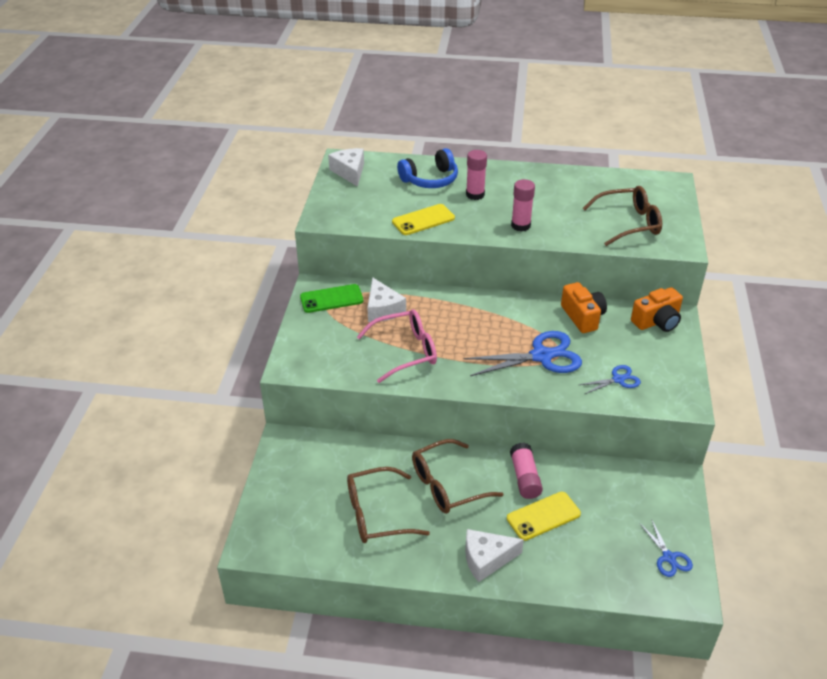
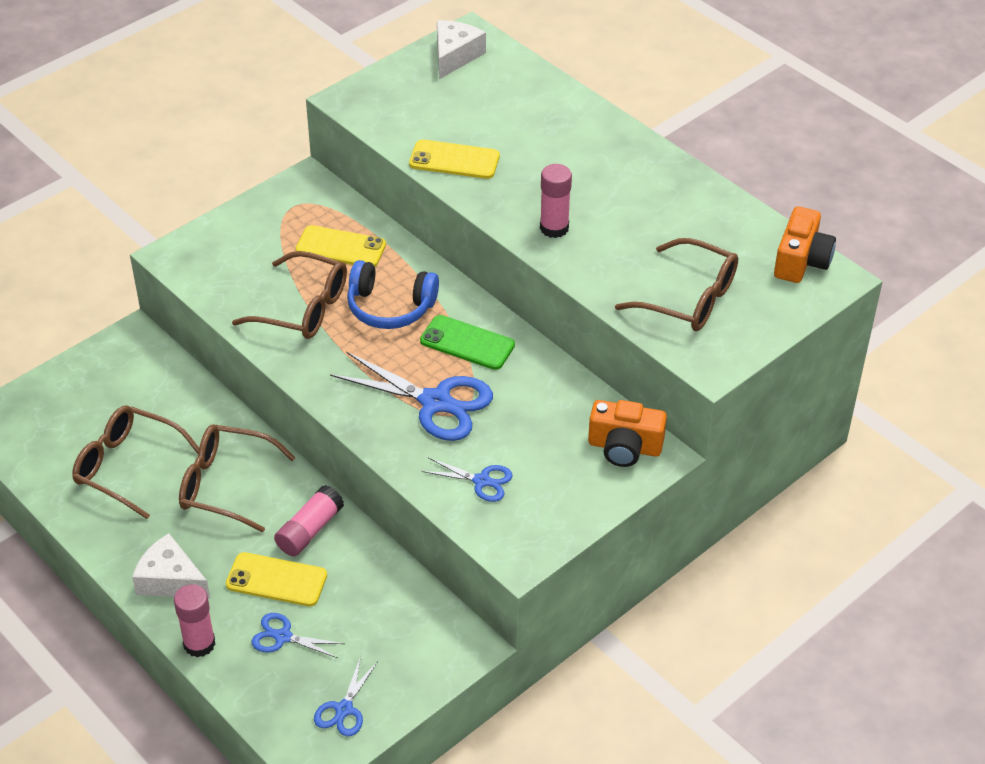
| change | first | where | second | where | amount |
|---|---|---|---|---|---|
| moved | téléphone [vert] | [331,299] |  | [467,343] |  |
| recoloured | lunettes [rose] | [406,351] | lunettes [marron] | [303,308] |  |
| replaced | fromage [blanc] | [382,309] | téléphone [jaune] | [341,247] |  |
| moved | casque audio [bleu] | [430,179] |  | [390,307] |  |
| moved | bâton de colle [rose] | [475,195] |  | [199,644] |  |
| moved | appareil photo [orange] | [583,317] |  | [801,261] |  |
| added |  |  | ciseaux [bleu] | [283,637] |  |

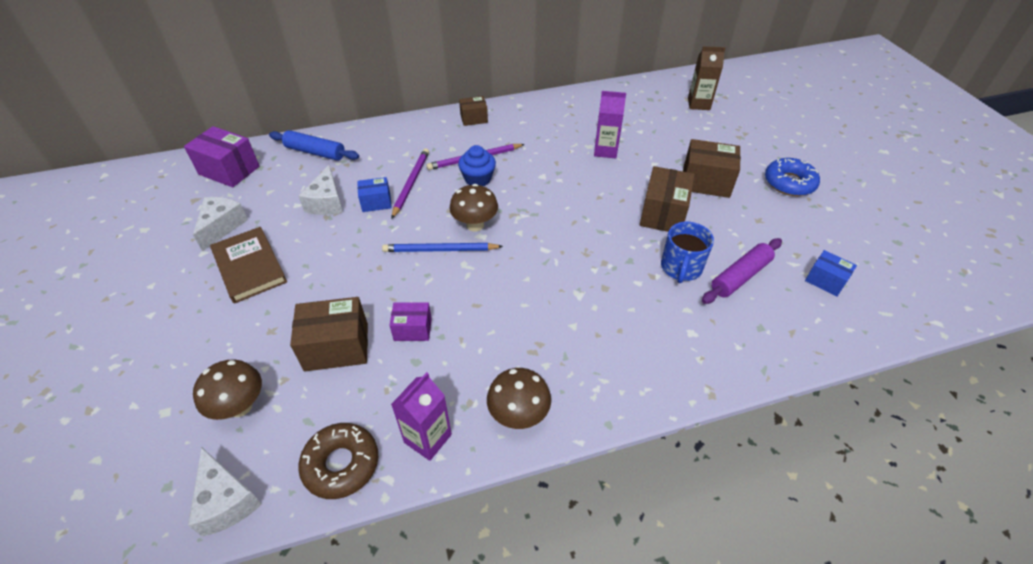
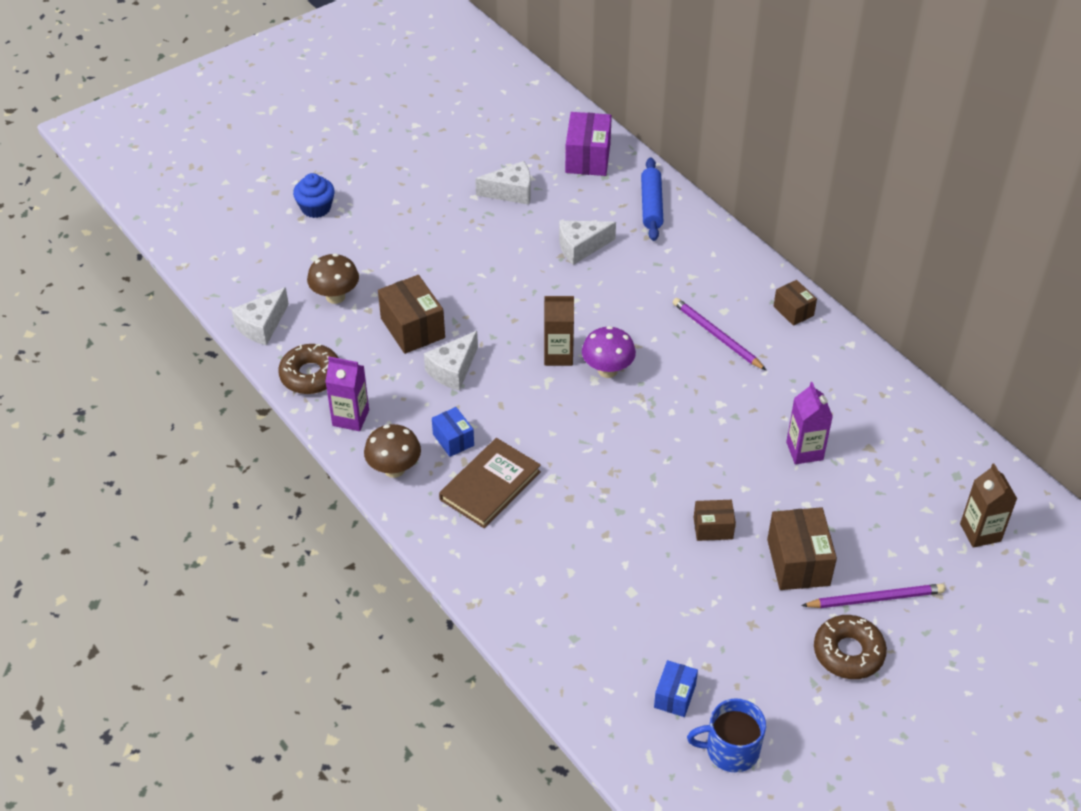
| change | first | where | second | where | amount |
|---|---|---|---|---|---|
| moved | livre [marron] | [249,267] |  | [490,485] |  |
| moved | boîte [bleu] | [376,202] |  | [453,440] |  |
| replaced | crayon [bleu] | [440,250] | brique de lait [marron] | [558,355] |  |
| replaced | boîte [violet] | [413,329] | fromage [blanc] | [453,370] |  |
| moved | crayon [violet] | [411,183] |  | [875,598] |  |
| recoloured | champignon [marron] | [475,225] | champignon [violet] | [607,370] |  |
| moved | muffin [bleu] | [478,179] |  | [316,208] |  |
| resized | boîte [marron] | [663,214] |  | [713,528] | x0.59 |
| moved | tasse [bleu] | [681,268] |  | [730,749] |  |
| removed | rouleau à pâtisserie [violet] | [740,276] |  |  |  |
| recoloured | beignet [bleu] | [789,183] | beignet [marron] | [848,652] |  |

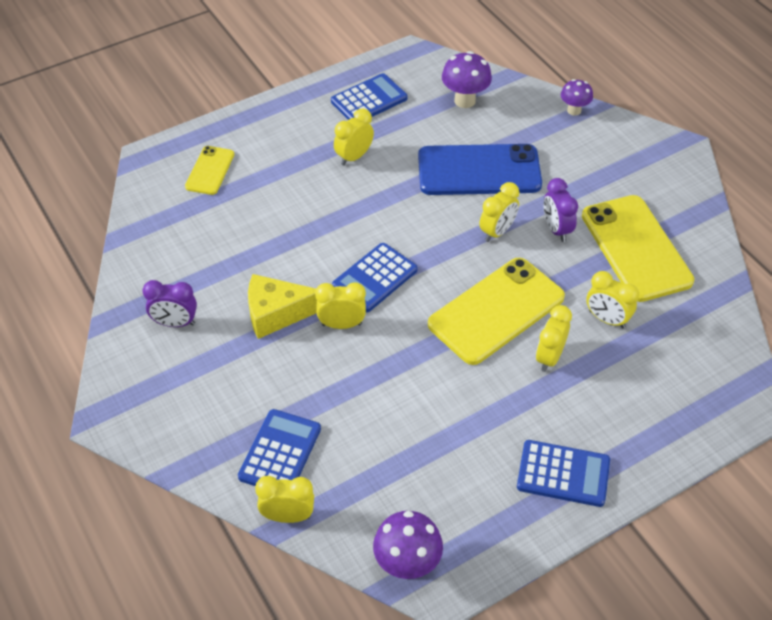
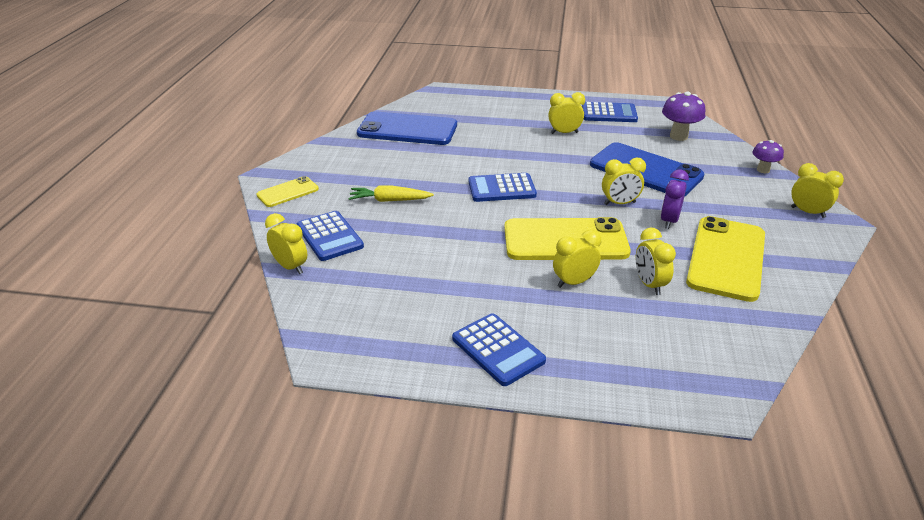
| change | first | where | second | where | amount |
|---|---|---|---|---|---|
| removed | réveil [violet] | [175,323] |  |  |  |
| moved | téléphone [jaune] | [210,170] |  | [287,192] |  |
| turned | calculatrice [bleu] | [280,453] |  | [329,236] | 90 degrees clockwise |
| removed | fromage [jaune] | [276,314] |  |  |  |
| moved | réveil [jaune] | [342,324] |  | [807,212] |  |
| removed | champignon [violet] | [407,565] |  |  |  |
| added |  |  | carotte [jaune] | [389,200] |  |
| added |  |  | téléphone [bleu] | [407,129] |  |

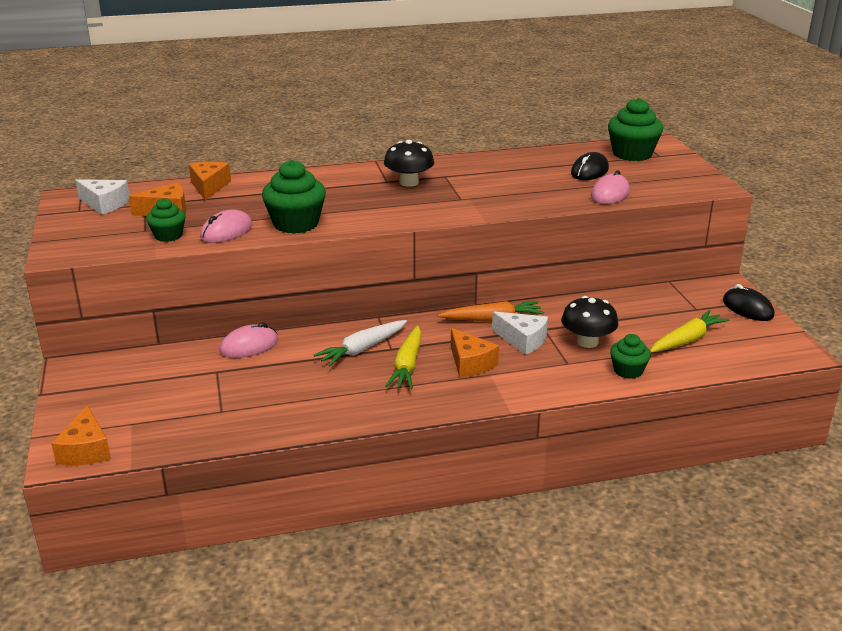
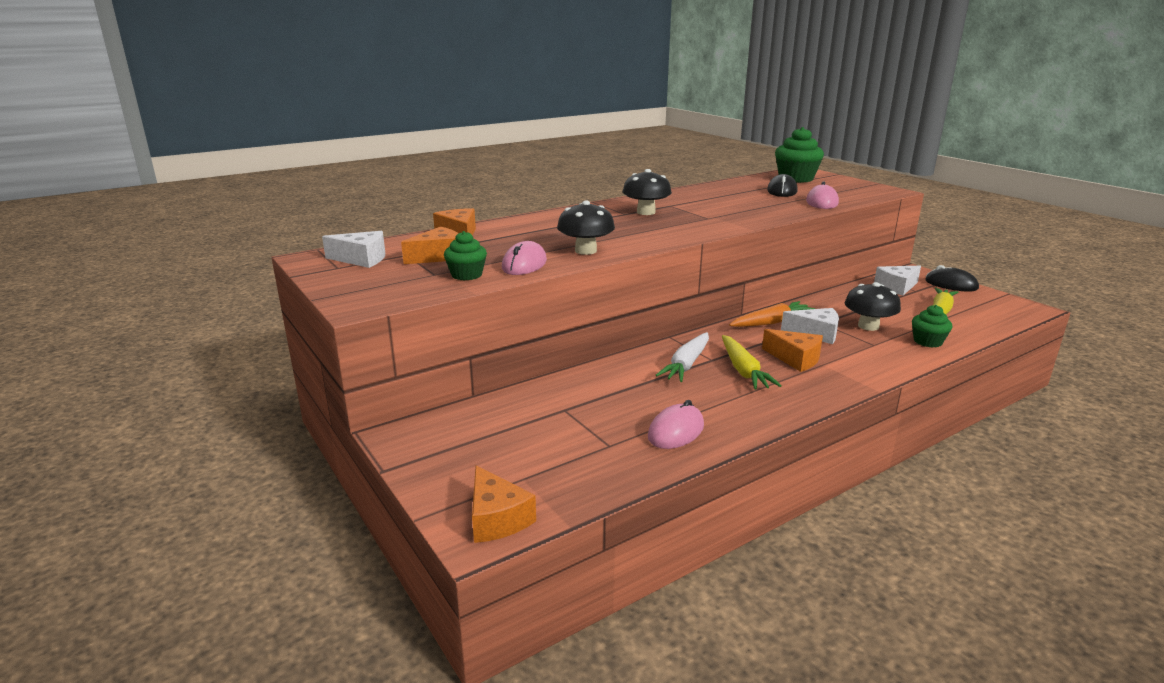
| change | first | where | second | where | amount |
|---|---|---|---|---|---|
| moved | souris [rose] | [249,346] |  | [676,431] |  |
| replaced | muffin [vert] | [296,224] | champignon [noir] | [585,251] |  |
| added |  |  | fromage [blanc] | [897,287] |  |

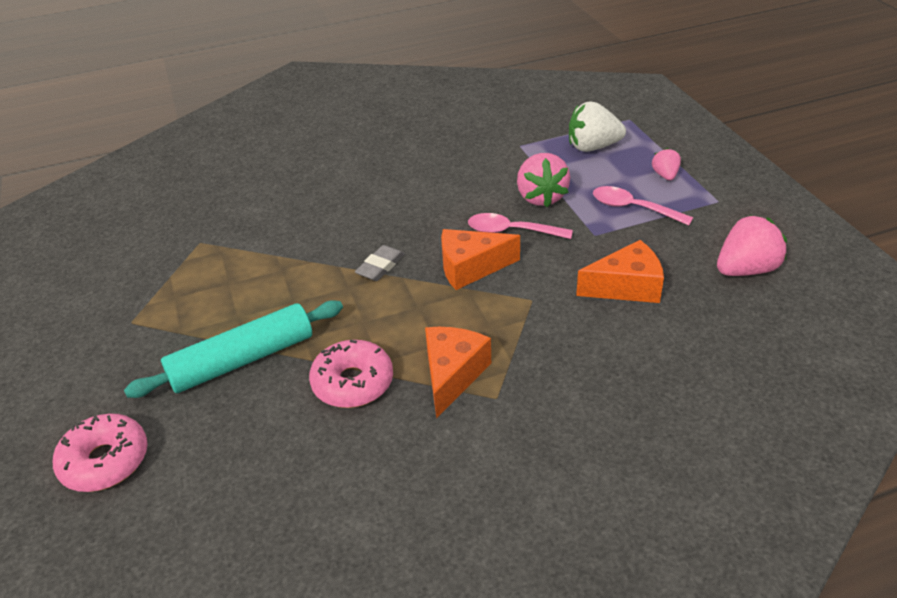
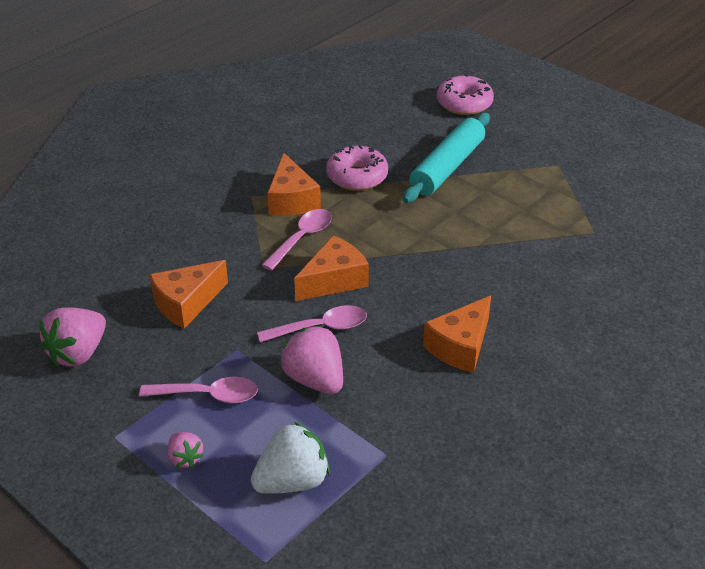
| change | first | where | second | where | amount |
|---|---|---|---|---|---|
| removed | gomme [gris] | [380,266] |  |  |  |
| added |  |  | cuillère [rose] | [302,238] |  |
| added |  |  | fromage [orange] | [460,346] |  |

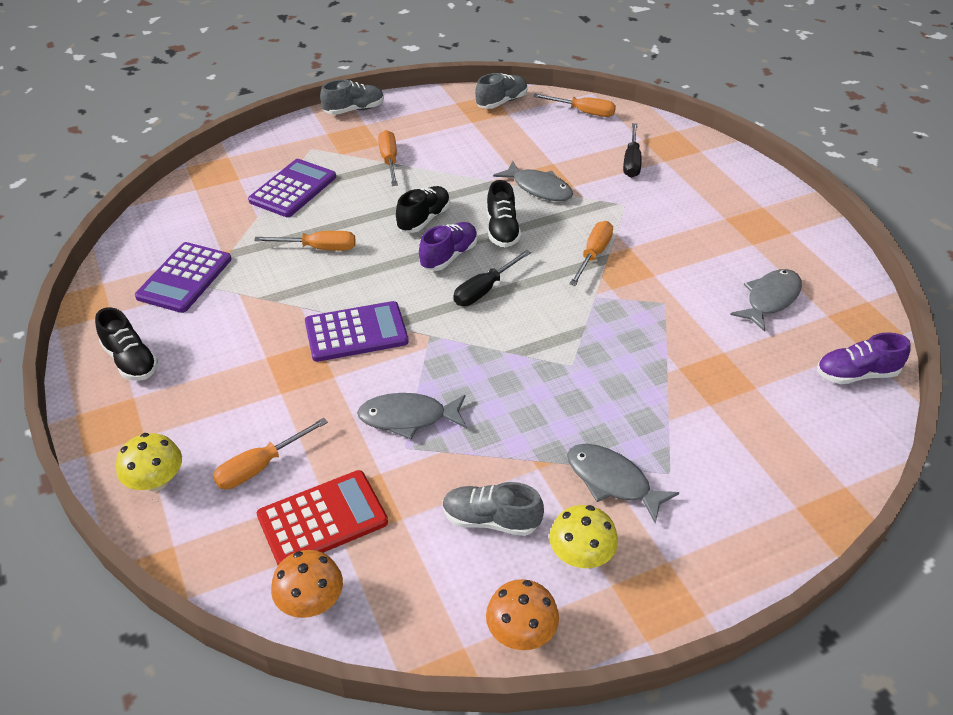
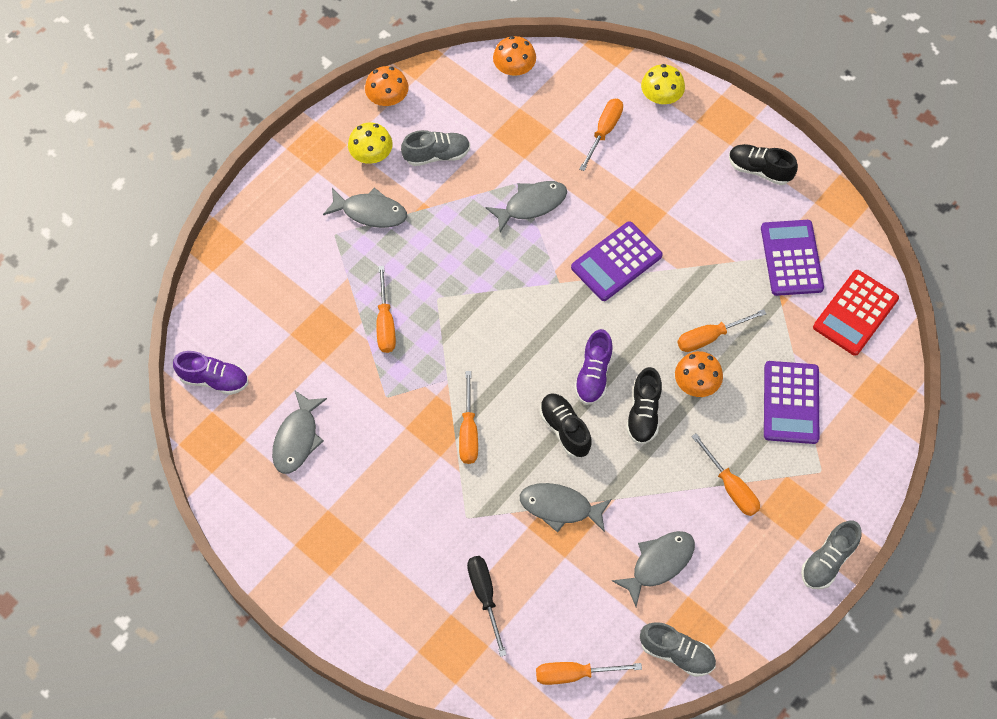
| change | first | where | second | where | amount |
|---|---|---|---|---|---|
| moved | calculatrice [rouge] | [322,519] |  | [855,313] |  |
| removed | tournevis [noir] | [484,290] |  |  |  |
| turned | chaussure [gris] | [501,102] |  | [676,653] | 90 degrees counterclockwise |
| turned | chaussure [violet] | [856,374] |  | [214,379] | 45 degrees clockwise |
| added |  |  | tournevis [orange] | [385,323] |  |
| added |  |  | poisson [gris] | [659,563] |  |
| added |  |  | champignon [orange] | [696,383] |  |

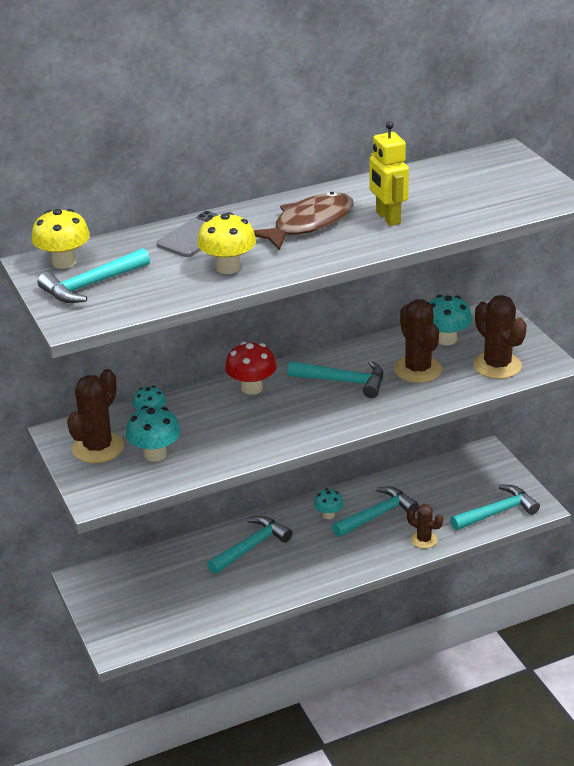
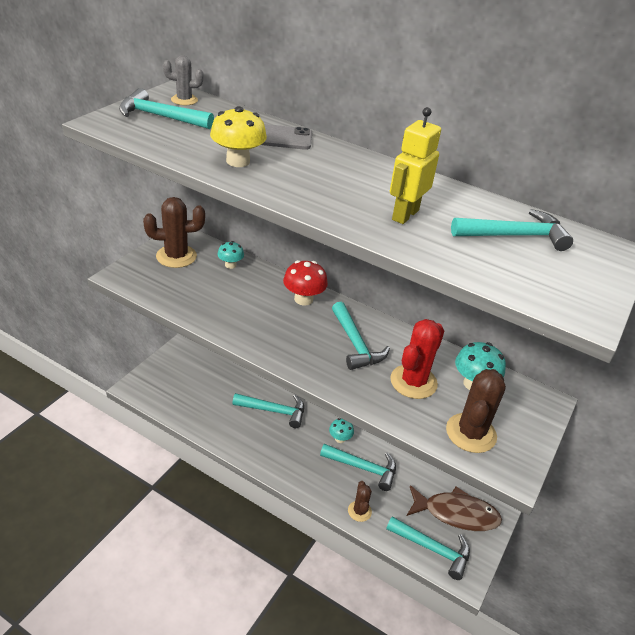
| change | first | where | second | where | amount |
|---|---|---|---|---|---|
| replaced | champignon [jaune] | [64,262] | cactus [gris] | [184,100] |  |
| removed | champignon [turquoise] | [155,454] |  |  |  |
| moved | poisson [marron] | [309,224] |  | [456,513] |  |
| recoloured | cactus [marron] | [417,369] | cactus [rouge] | [413,382] |  |
| added |  |  | marteau [turquoise] | [515,236] |  |

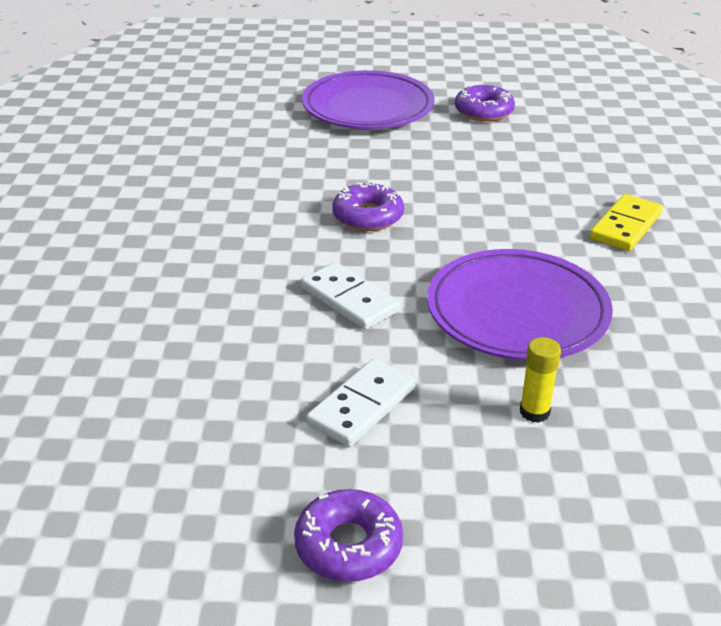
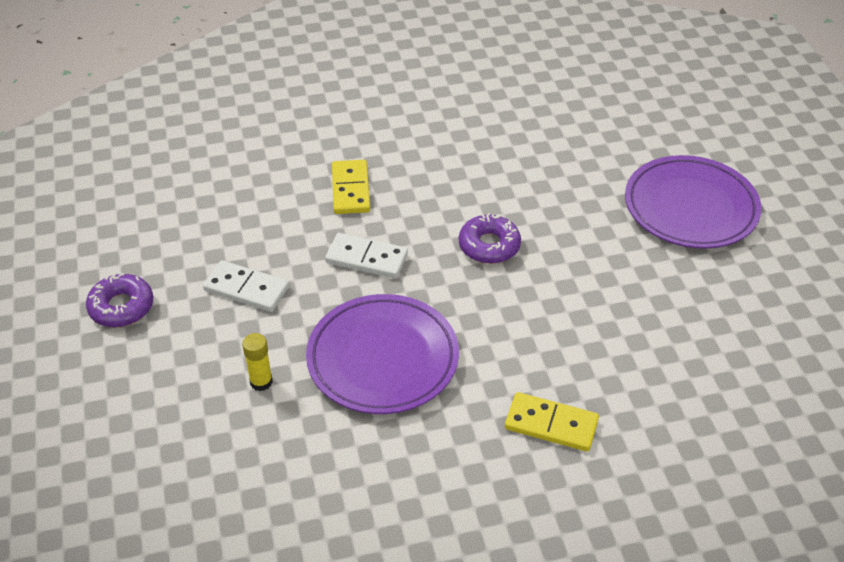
| change | first | where | second | where | amount |
|---|---|---|---|---|---|
| turned | domino [blanc] | [349,299] |  | [366,258] | 75 degrees clockwise |
| removed | beignet [violet] | [483,111] |  |  |  |
| added |  |  | domino [jaune] | [350,189] |  |

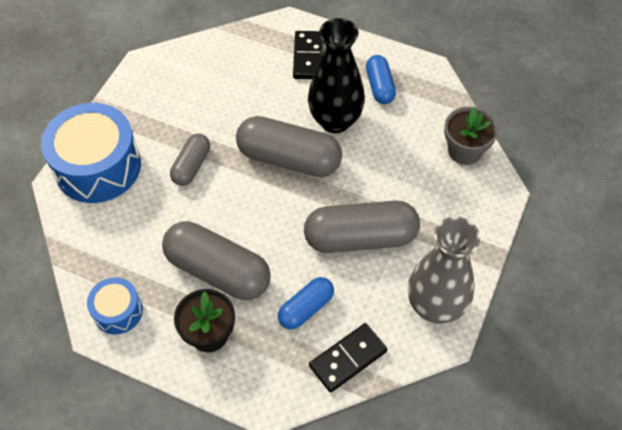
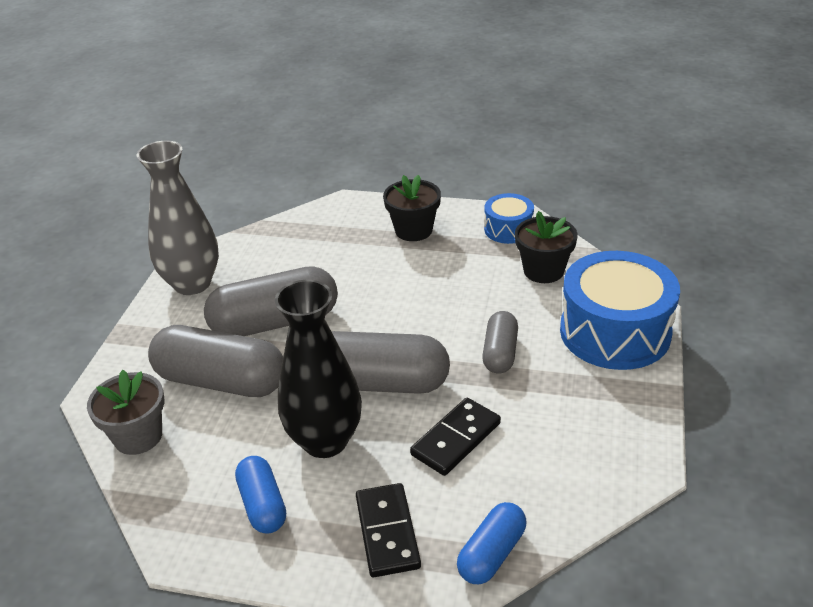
| change | first | where | second | where | amount |
|---|---|---|---|---|---|
| moved | gélule [gris] | [218,271] |  | [221,381] |  |
| moved | gélule [bleu] | [306,308] |  | [491,554] |  |
| moved | domino [noir] | [348,359] |  | [456,439] |  |
| added |  |  | pot de fleurs [noir] | [543,271] |  |

